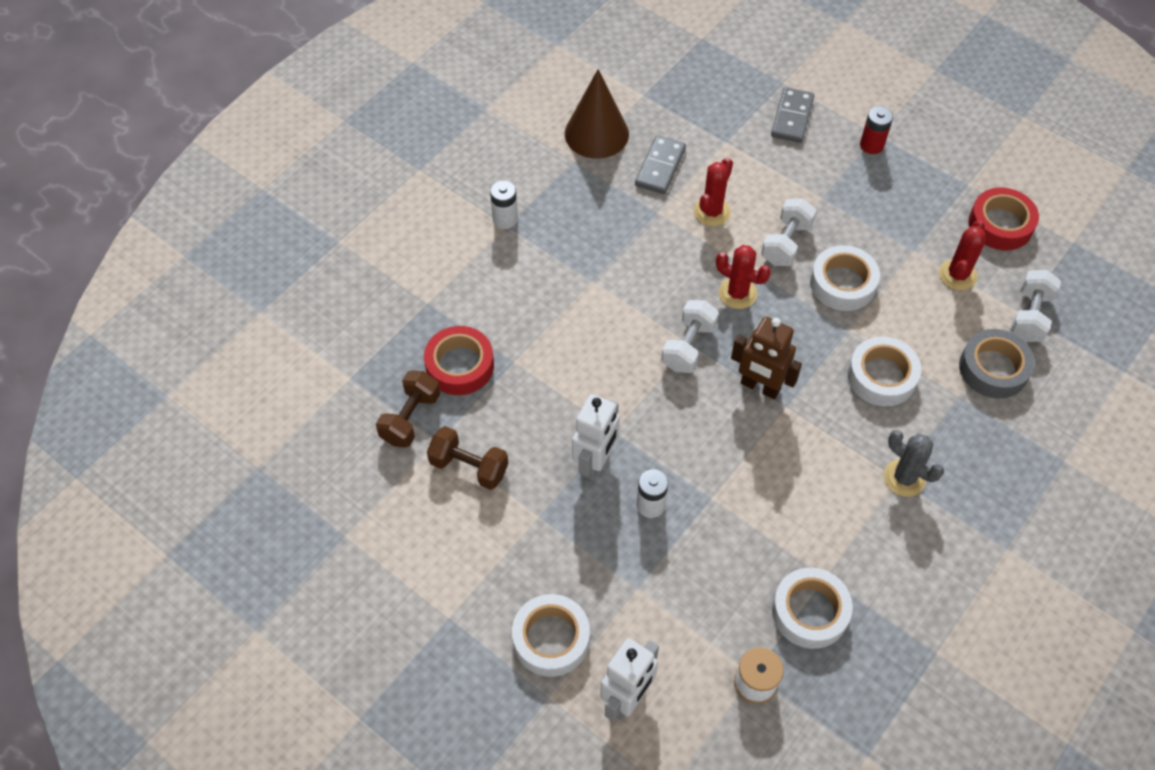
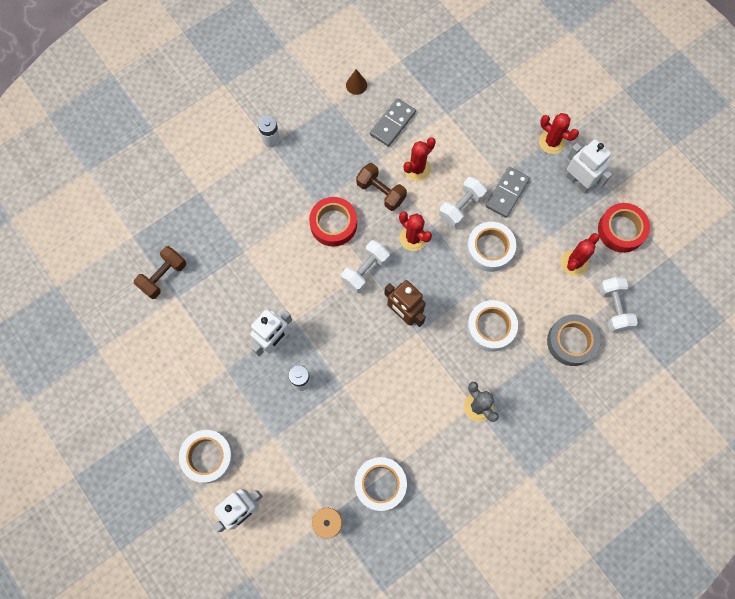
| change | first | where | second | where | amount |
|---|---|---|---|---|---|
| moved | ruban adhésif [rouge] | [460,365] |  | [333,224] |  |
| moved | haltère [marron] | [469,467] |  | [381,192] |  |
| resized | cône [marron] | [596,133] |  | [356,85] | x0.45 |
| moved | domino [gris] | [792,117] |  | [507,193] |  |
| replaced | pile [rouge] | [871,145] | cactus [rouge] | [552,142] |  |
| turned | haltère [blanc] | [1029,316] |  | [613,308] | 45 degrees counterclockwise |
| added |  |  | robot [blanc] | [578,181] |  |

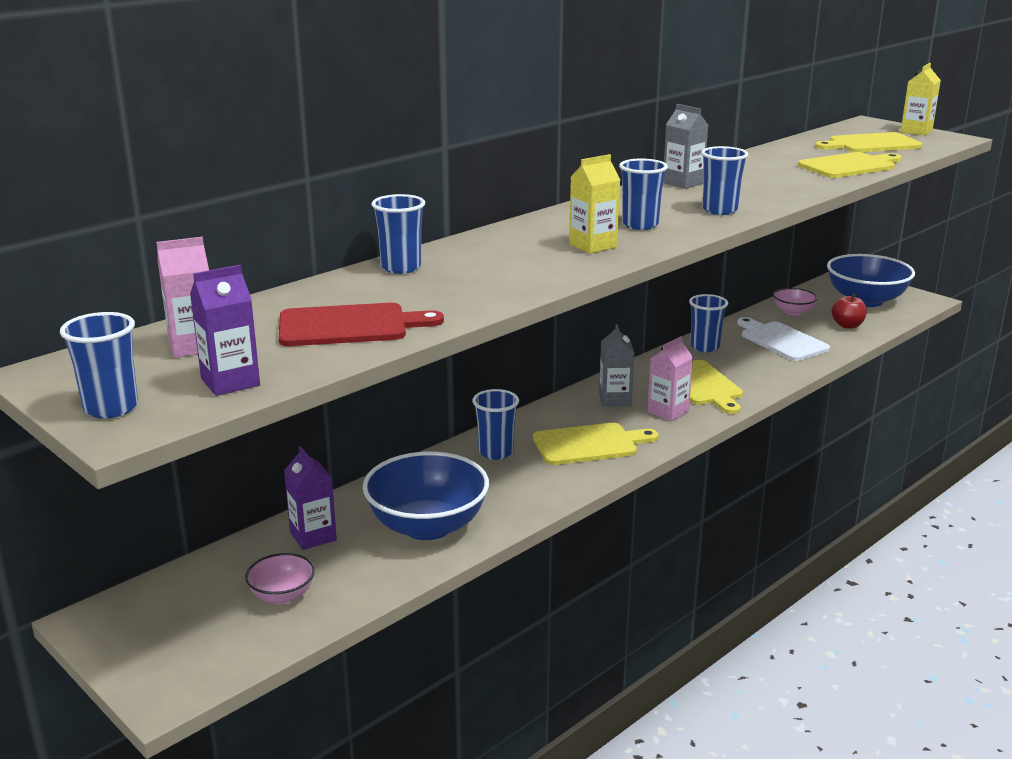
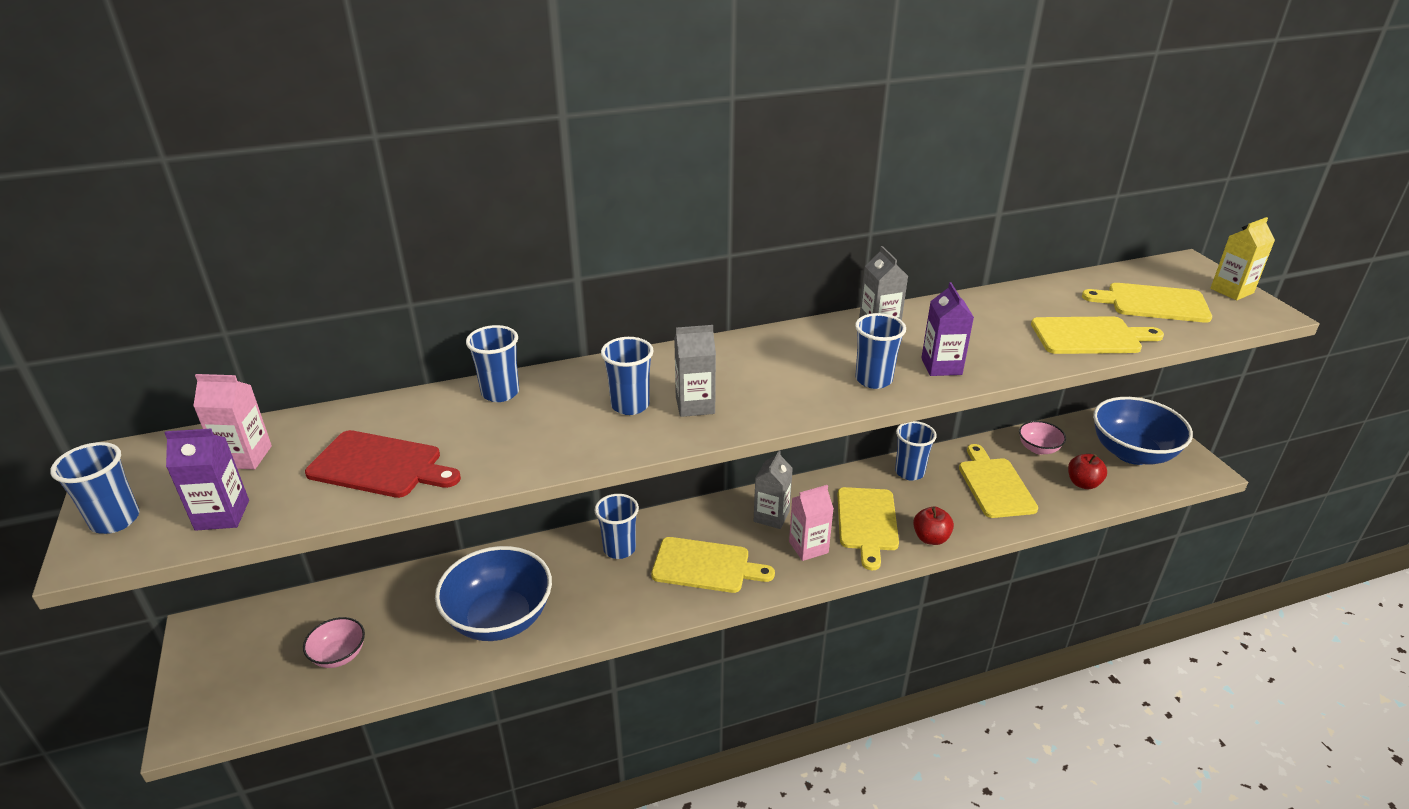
| change | first | where | second | where | amount |
|---|---|---|---|---|---|
| moved | brique de lait [violet] | [313,536] |  | [941,366] |  |
| recoloured | brique de lait [jaune] | [593,245] | brique de lait [gris] | [695,405] |  |
| moved | gobelet [bleu] | [640,225] |  | [630,405] |  |
| recoloured | planche à découper [blanc] | [781,340] | planche à découper [jaune] | [995,485] |  |
| added |  |  | pomme [rouge] | [930,538] |  |

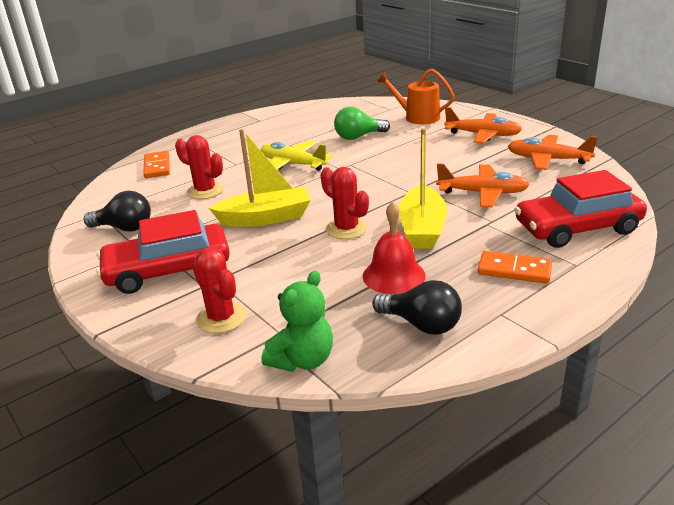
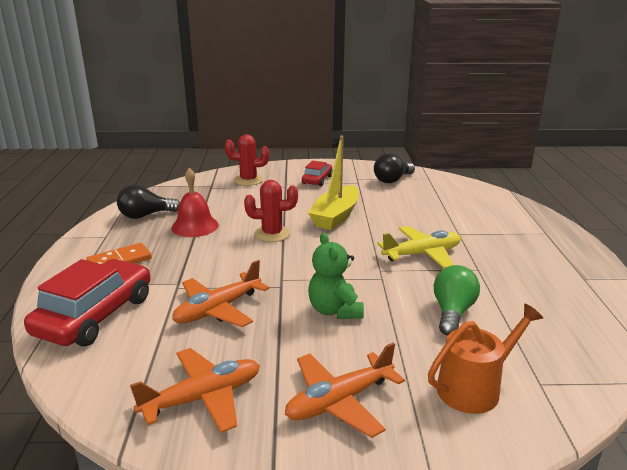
| change | first | where | second | where | amount |
|---|---|---|---|---|---|
| resized | voiture [rouge] | [168,270] |  | [317,180] | x0.54 |
| removed | domino [orange] | [157,167] |  |  |  |
| removed | cactus [rouge] | [205,191] |  |  |  |
| moved | ours en peluche [vert] | [302,360] |  | [335,310] |  |
| removed | bateau [jaune] | [422,229] |  |  |  |

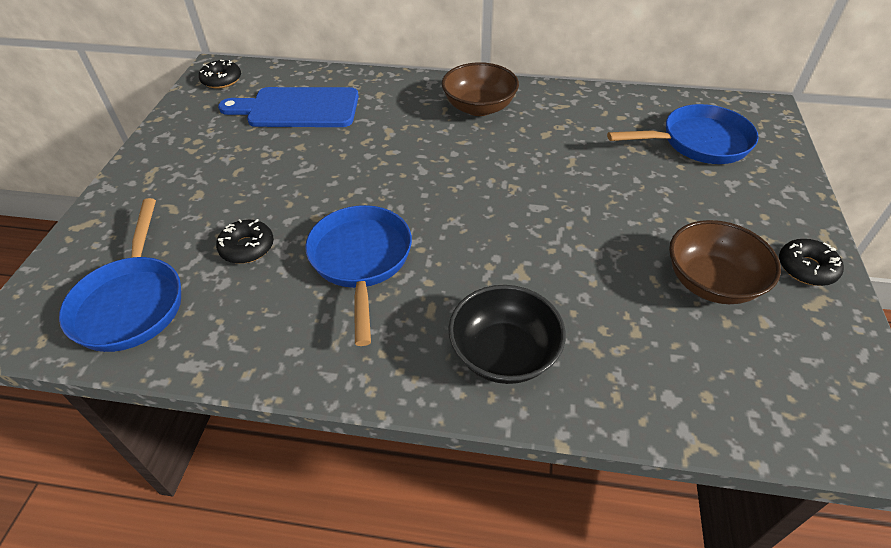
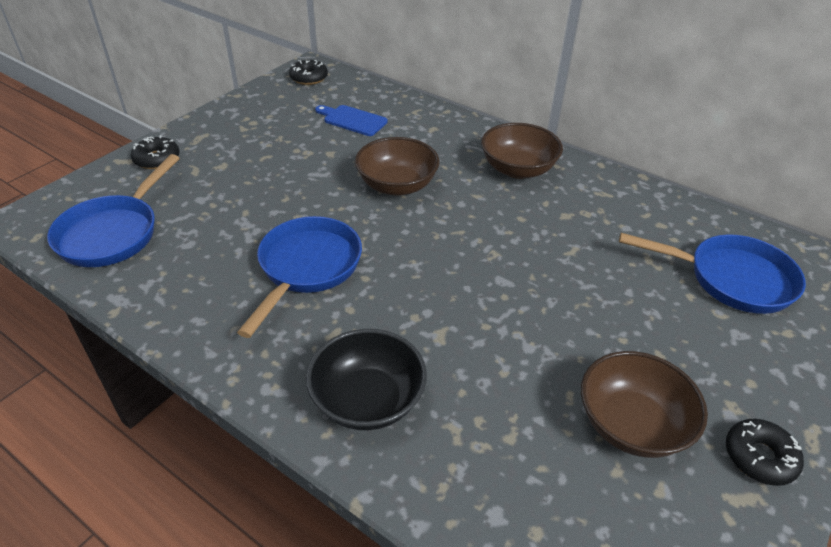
| change | first | where | second | where | amount |
|---|---|---|---|---|---|
| moved | beignet [noir] | [247,247] |  | [157,159] |  |
| resized | planche à découper [bleu] | [298,108] |  | [352,120] | x0.57 |
| added |  |  | bol [marron] | [397,185] |  |

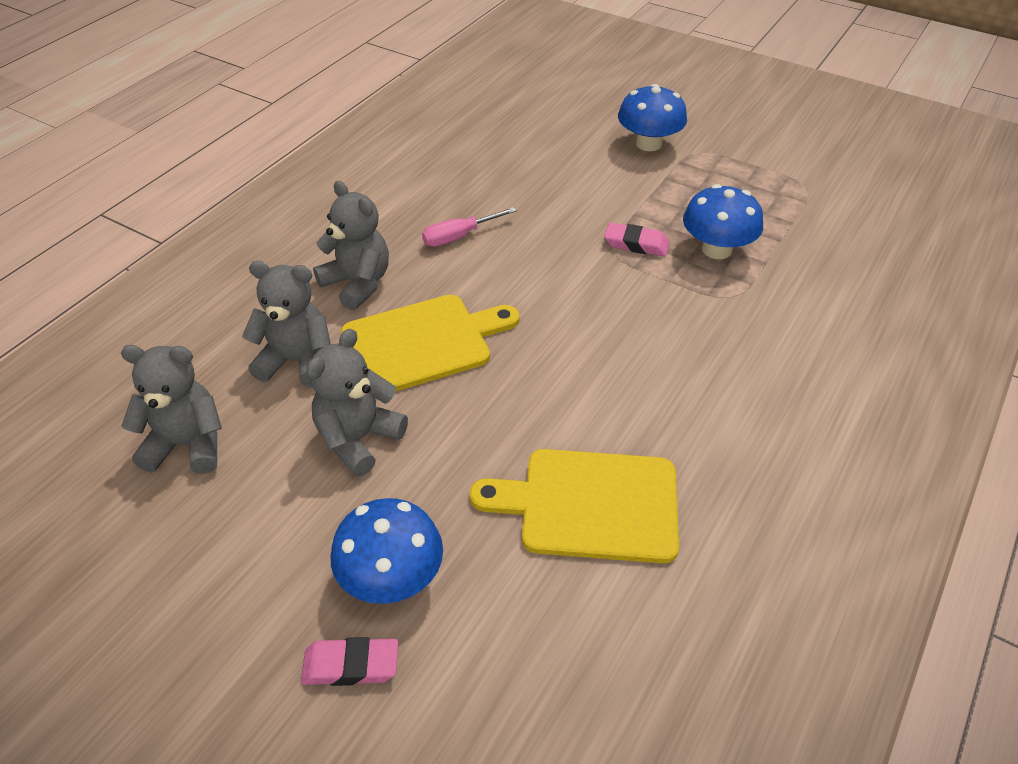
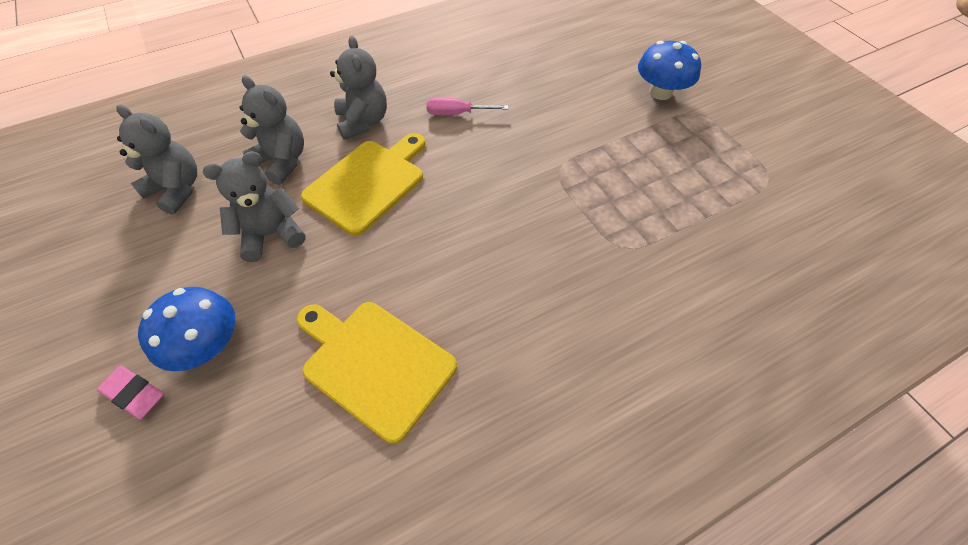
| change | first | where | second | where | amount |
|---|---|---|---|---|---|
| turned | planche à découper [jaune] | [422,343] |  | [368,183] | 60 degrees counterclockwise |
| removed | gomme [rose] | [636,244] |  |  |  |
| removed | champignon [bleu] | [716,249] |  |  |  |

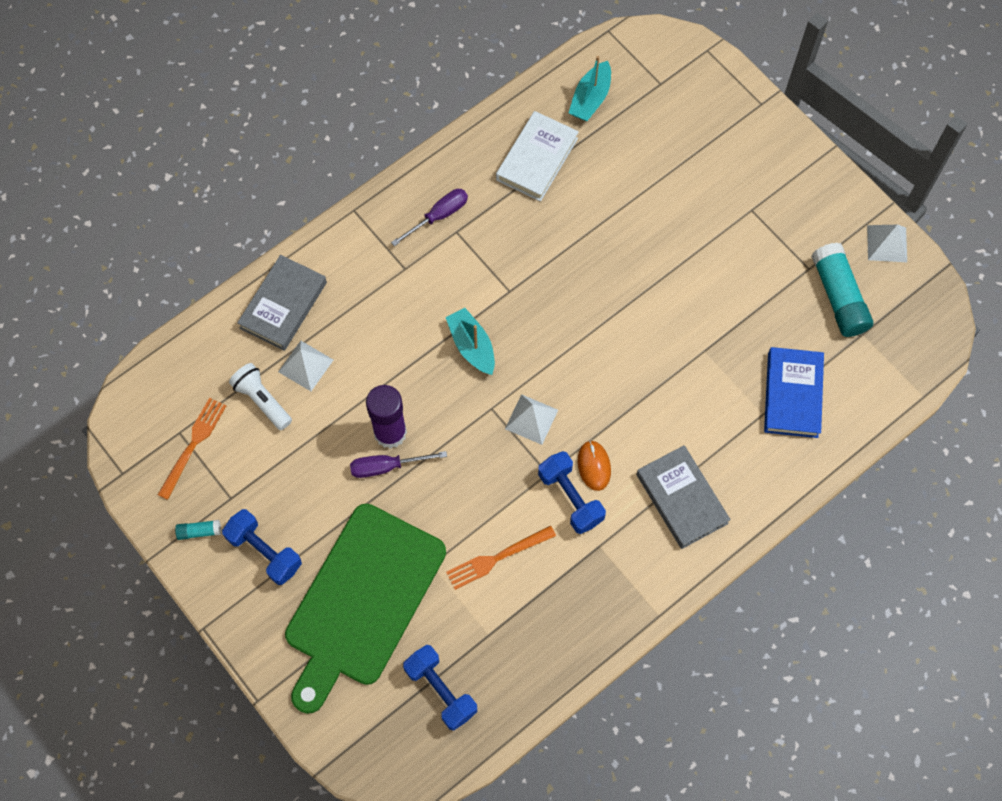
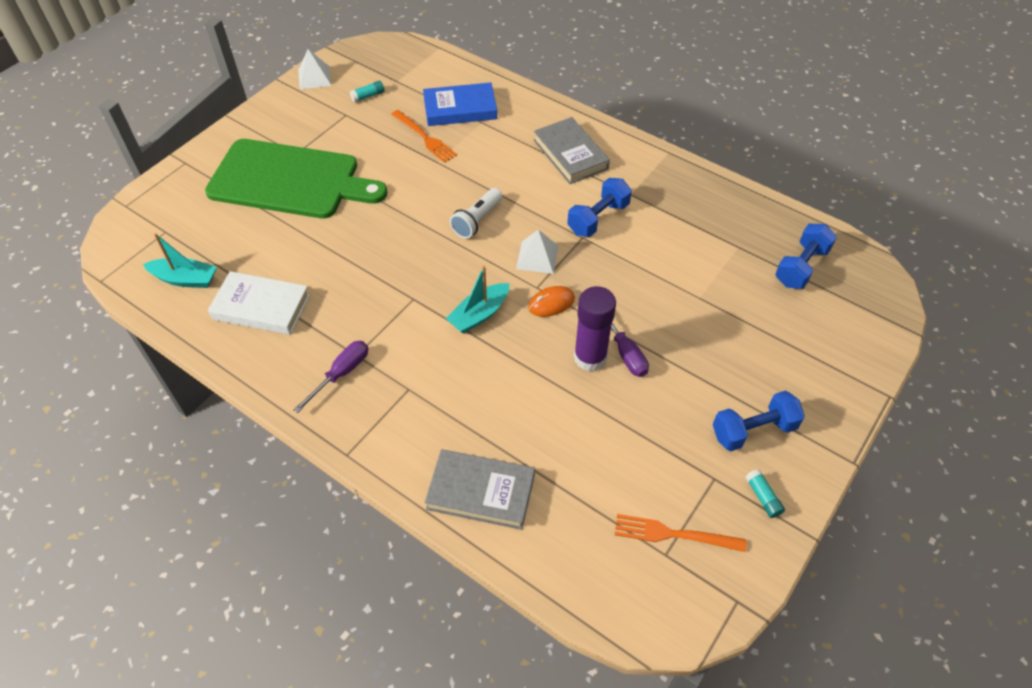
| change | first | where | second | where | amount |
|---|---|---|---|---|---|
| turned | haltère [bleu] | [264,552] |  | [753,430] | 45 degrees clockwise |
| moved | lampe de poche [blanc] | [262,400] |  | [477,220] |  |
| removed | pyramide [blanc] | [305,365] |  |  |  |
| moved | planche à découper [vert] | [362,600] |  | [289,180] |  |
| turned | tournevis [violet] | [438,216] |  | [341,374] | 90 degrees clockwise |
| moved | fourchette [orange] | [496,558] |  | [425,138] |  |
| moved | souris [orange] | [594,466] |  | [551,303] |  |
| turned | livre [gris] | [681,499] |  | [570,154] | 75 degrees counterclockwise |
| resized | bâton de colle [turquoise] | [838,297] |  | [368,96] | x0.45 |

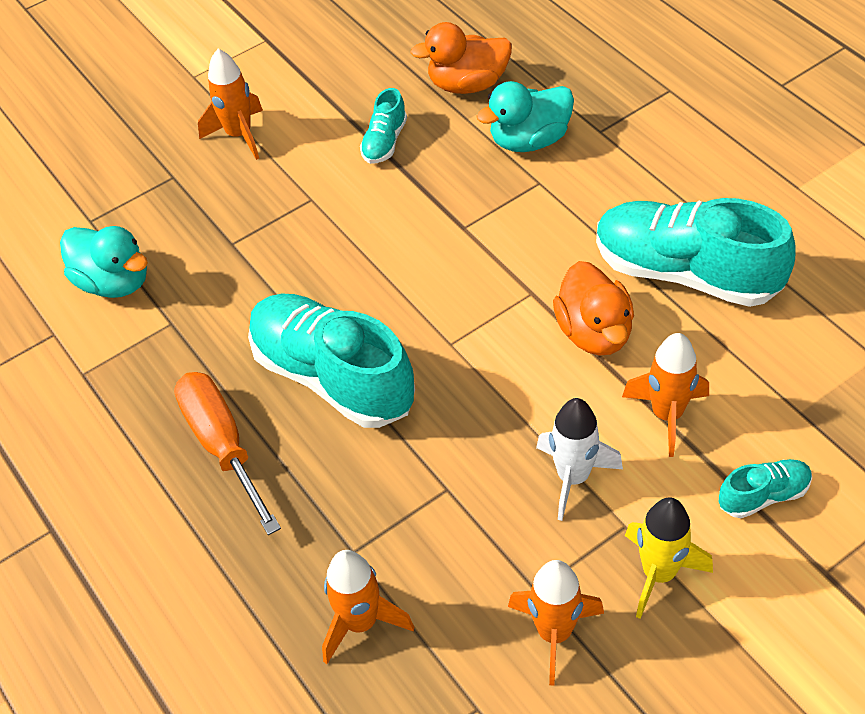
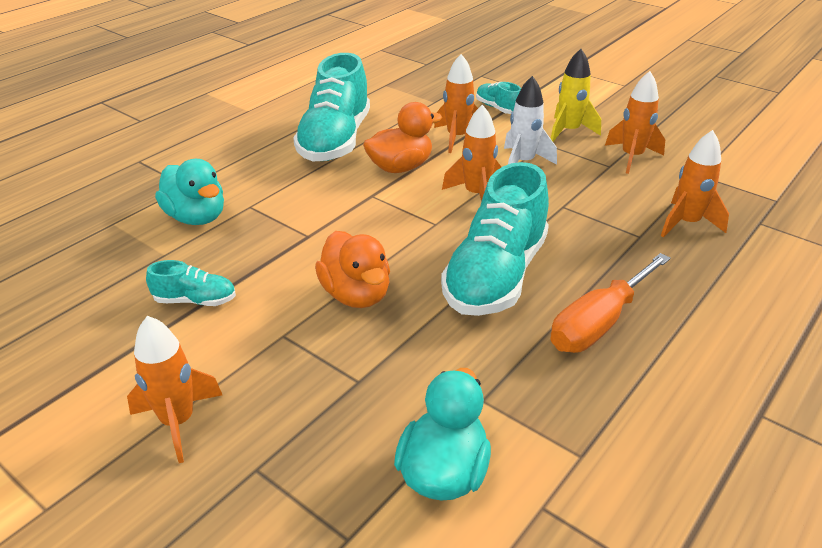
| change | first | where | second | where | amount |
|---|---|---|---|---|---|
| moved | canard [orange] | [467,84] |  | [356,294] |  |
| added |  |  | fusée [orange] | [476,195] |  |

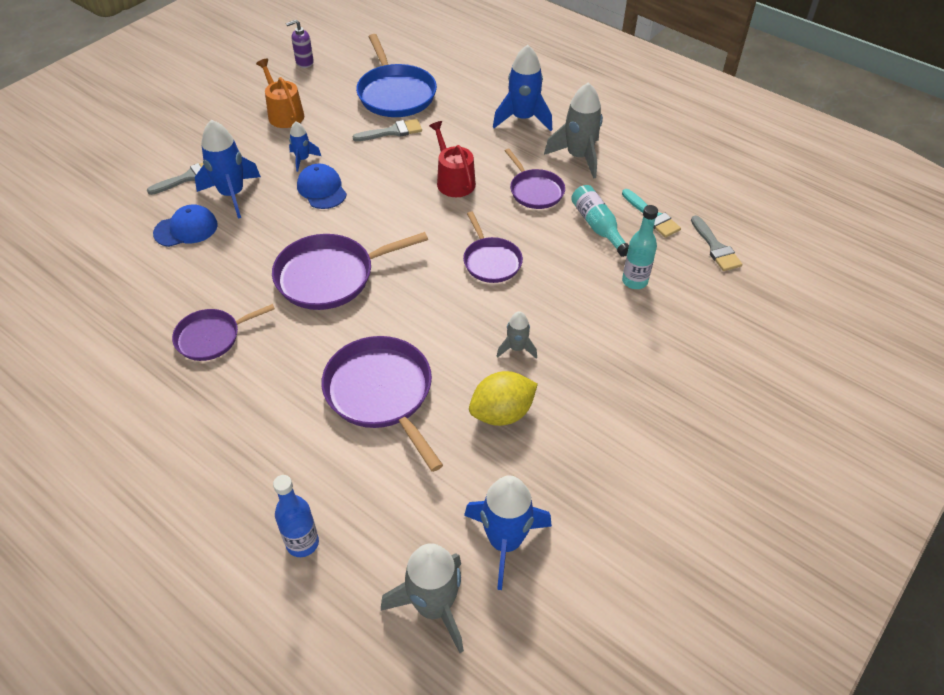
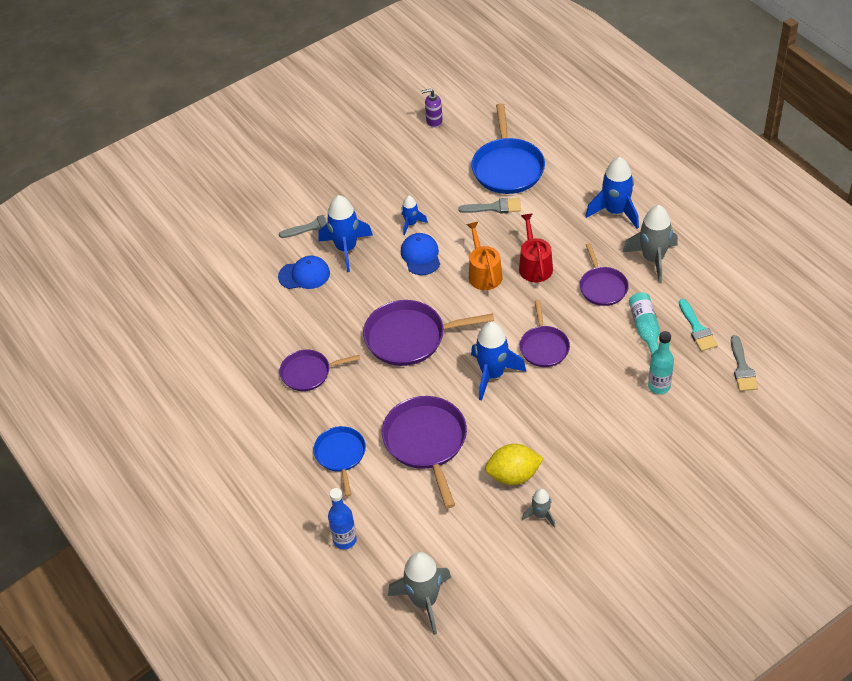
| change | first | where | second | where | amount |
|---|---|---|---|---|---|
| moved | arrosoir [orange] | [284,114] |  | [483,273] |  |
| moved | fusée [bleu] | [505,542] |  | [492,374] |  |
| moved | fusée [gris] | [516,348] |  | [541,515] |  |
| added |  |  | poêle [bleu] | [340,455] |  |

